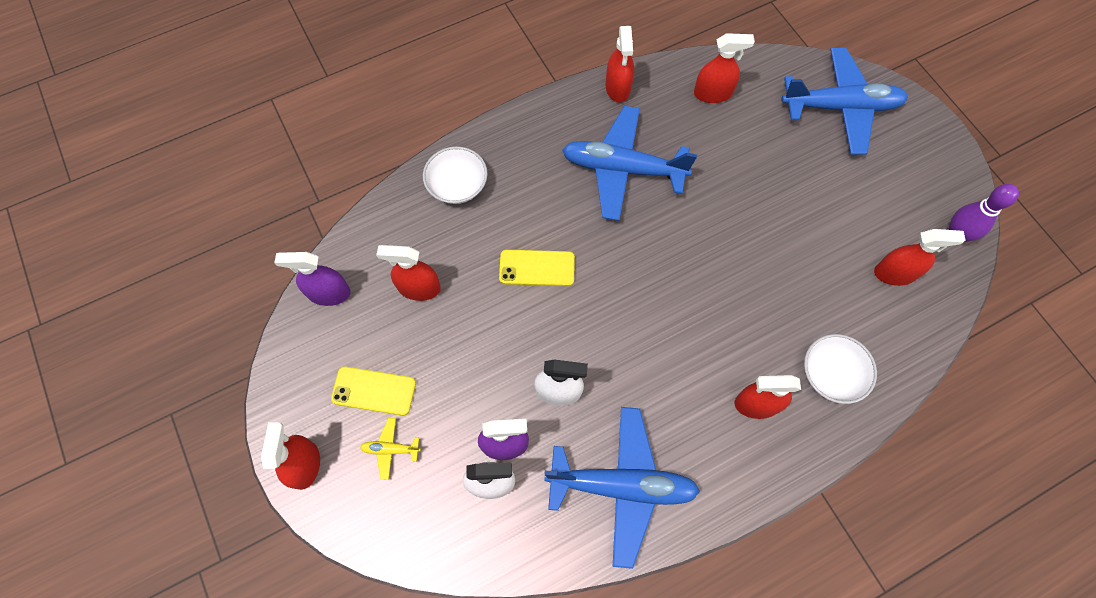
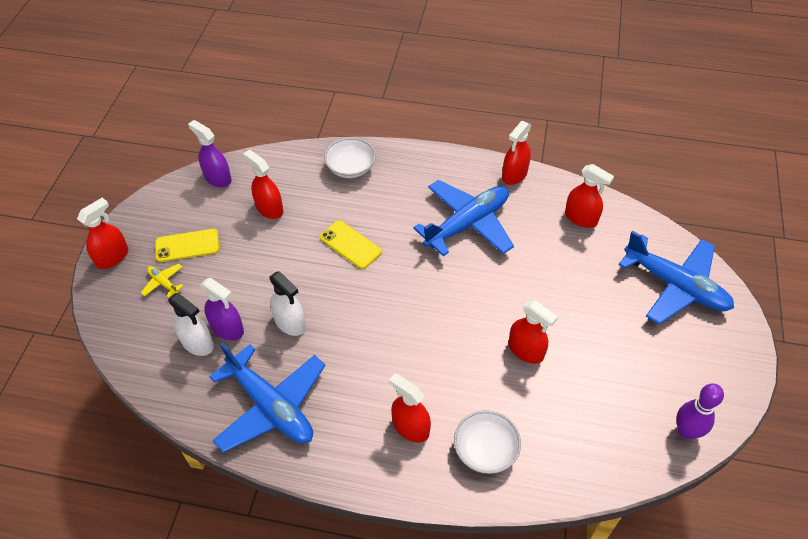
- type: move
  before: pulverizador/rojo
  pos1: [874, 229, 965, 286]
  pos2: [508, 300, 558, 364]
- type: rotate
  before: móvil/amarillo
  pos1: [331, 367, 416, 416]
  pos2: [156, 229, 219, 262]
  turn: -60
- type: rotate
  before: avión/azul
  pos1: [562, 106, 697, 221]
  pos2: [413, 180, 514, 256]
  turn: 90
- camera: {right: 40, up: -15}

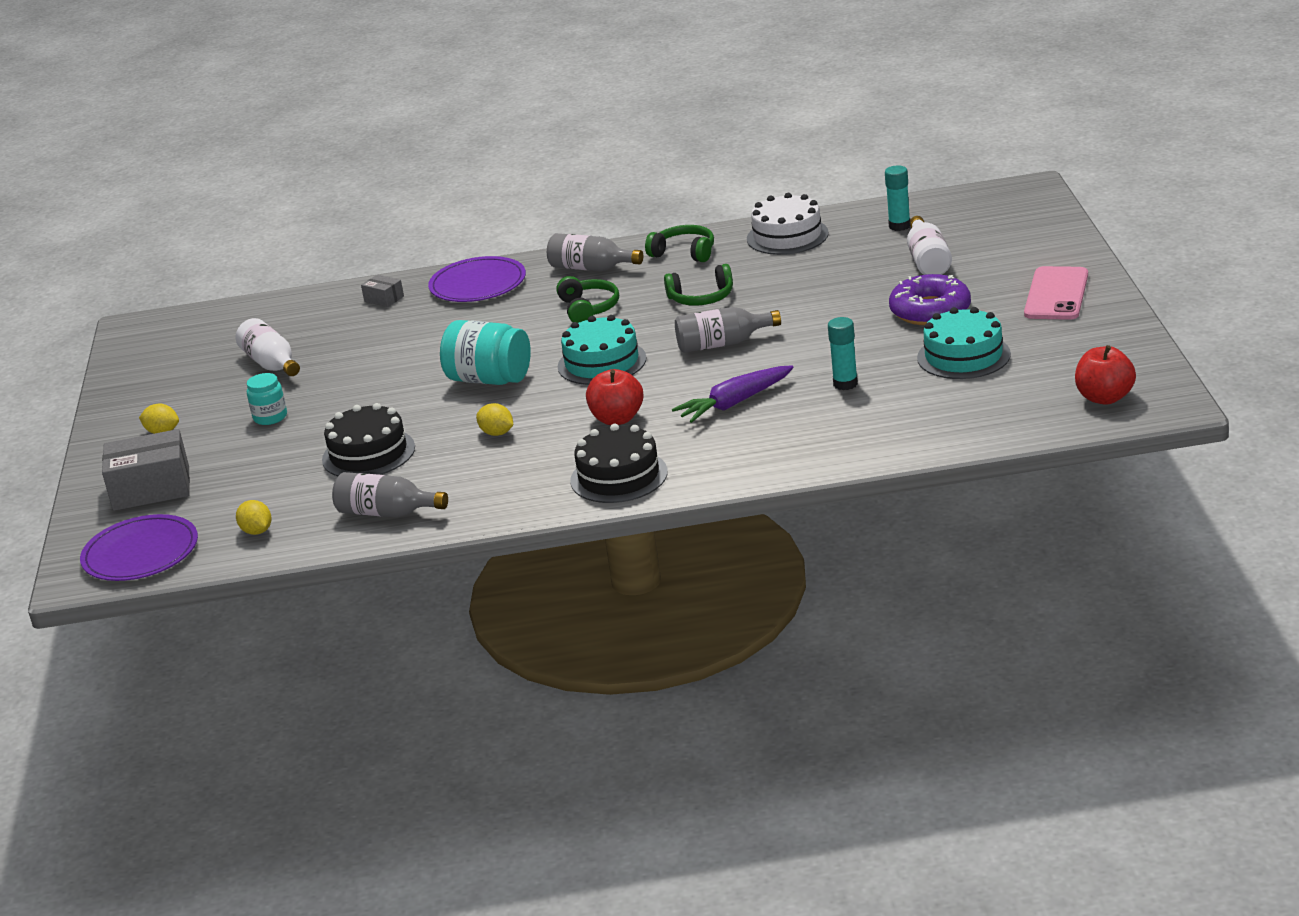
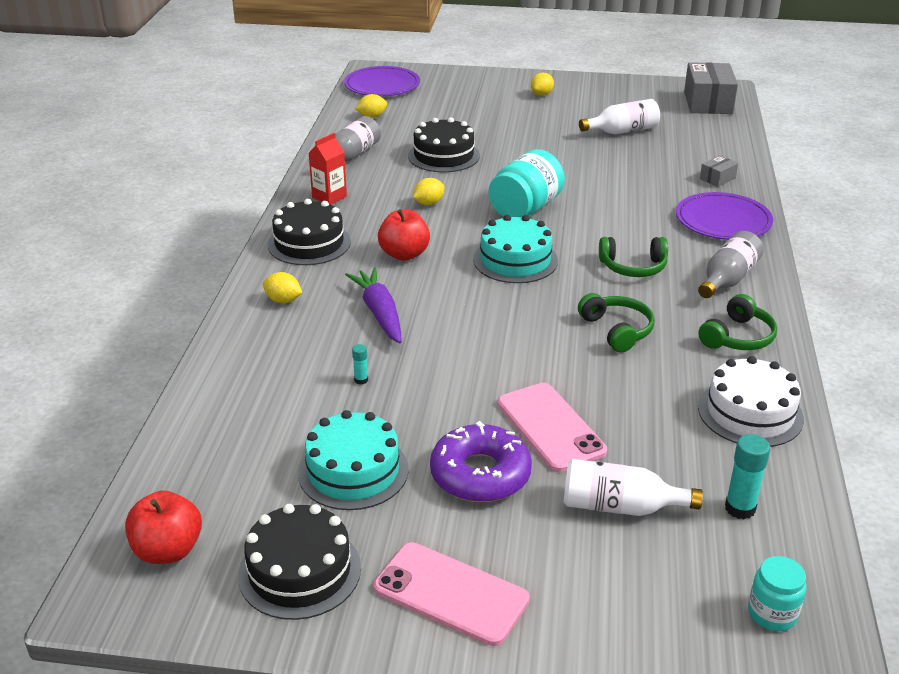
- type: delete
  before: botella/gris
  pos1: [675, 307, 781, 353]
- type: insert
  after: tarta/negro
  pos2: [238, 504, 361, 620]
- type: insert
  after: limón/amarillo
  pos2: [263, 272, 302, 303]
- type: insert
  after: cartón de leche/rojo
  pos2: [309, 133, 347, 205]
- type: insert
  after: móvil/rosa
  pos2: [497, 383, 607, 472]
- type: move
  before: caja/gris
  pos1: [102, 429, 190, 511]
  pos2: [684, 62, 738, 114]
- type: move
  before: tarro/turquesa
  pos1: [247, 373, 287, 425]
  pos2: [748, 556, 806, 631]
- type: rotate
  before: auriculares/verde
  pos1: [664, 264, 733, 306]
  pos2: [578, 293, 655, 353]
  turn: 150
- type: resize
  before: barra de pegamento/turquesa
  pos1: [828, 317, 858, 390]
  pos2: [352, 344, 368, 384]
  scale: 0.54
- camera: {right: 100, up: 5}

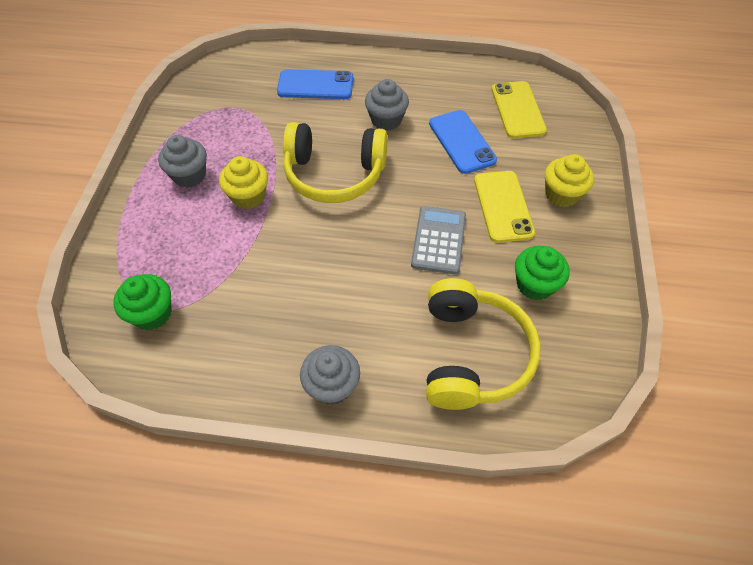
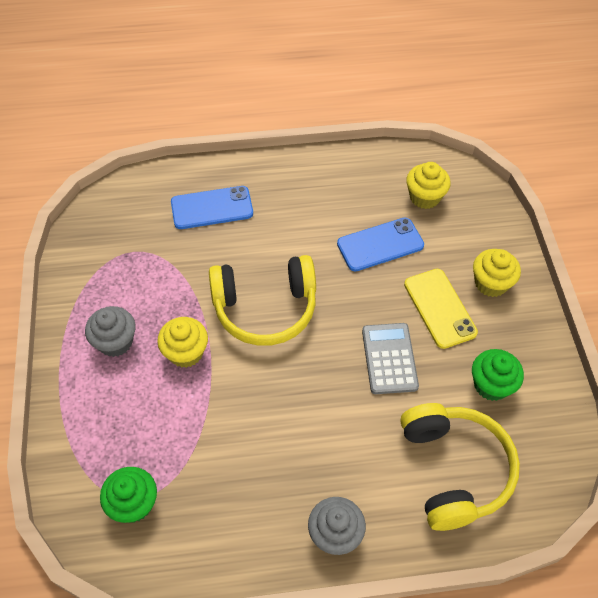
- type: delete
  before: magdalena/gris
  pos1: [365, 79, 409, 131]
- type: replace
  before: móvil/amarillo
  after: magdalena/amarillo
  pos1: [492, 81, 547, 139]
  pos2: [406, 162, 451, 209]
- type: rotate
  before: móvil/azul
  pos1: [429, 110, 497, 174]
  pos2: [337, 218, 424, 272]
  turn: -75
- camera: {right: -15, up: 0}

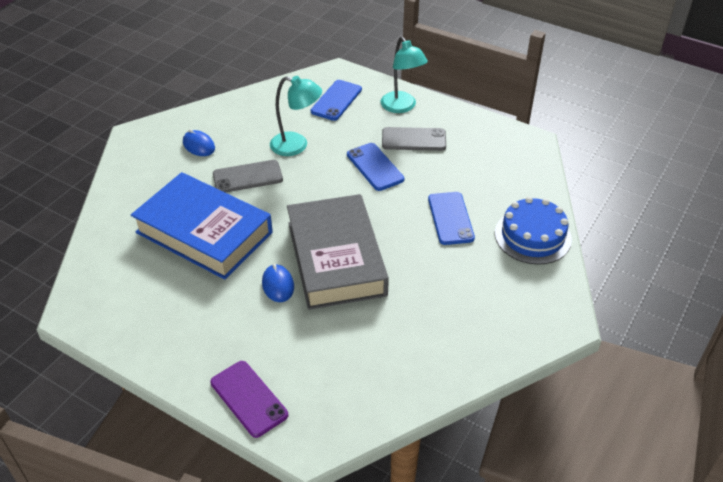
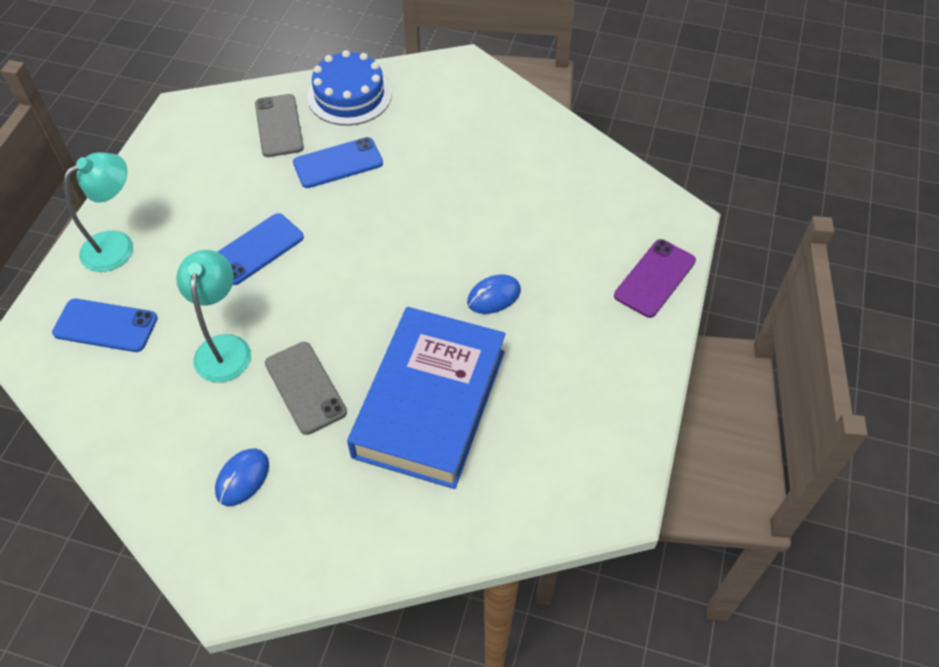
- type: delete
  before: libro/gris
  pos1: [287, 194, 389, 310]
- type: move
  before: móvil/gris
  pos1: [382, 127, 446, 151]
  pos2: [255, 94, 304, 157]
- camera: {right: -105, up: 10}

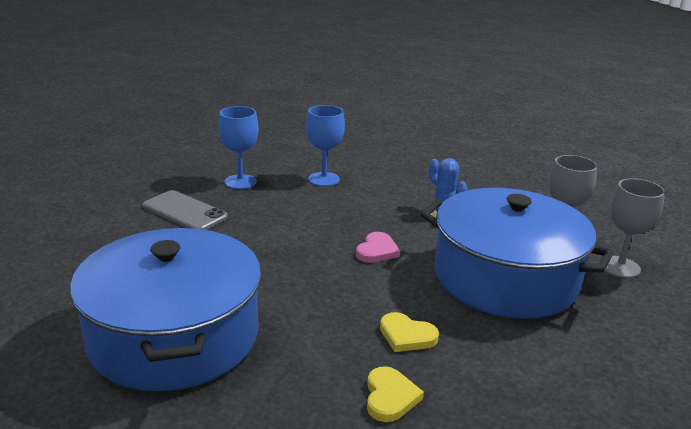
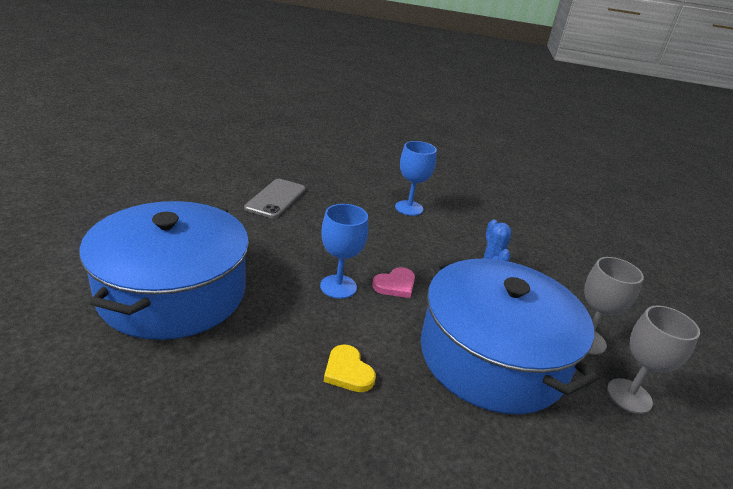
- type: delete
  before: corazón/amarillo
  pos1: [367, 366, 424, 422]
- type: move
  before: copa/azul
  pos1: [218, 106, 258, 189]
  pos2: [320, 204, 368, 299]
- type: rotate
  before: móvil/gris
  pos1: [143, 190, 228, 230]
  pos2: [244, 179, 306, 218]
  turn: 45
- camera: {right: 25, up: 5}

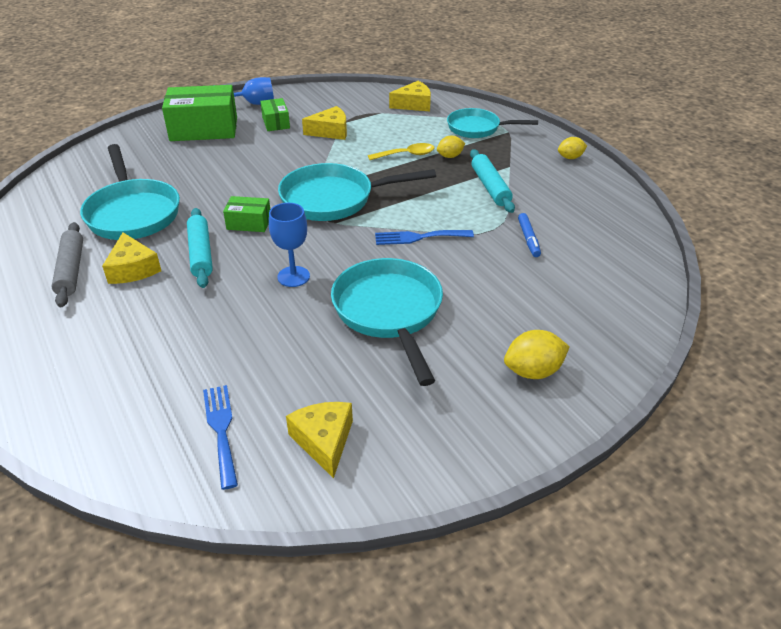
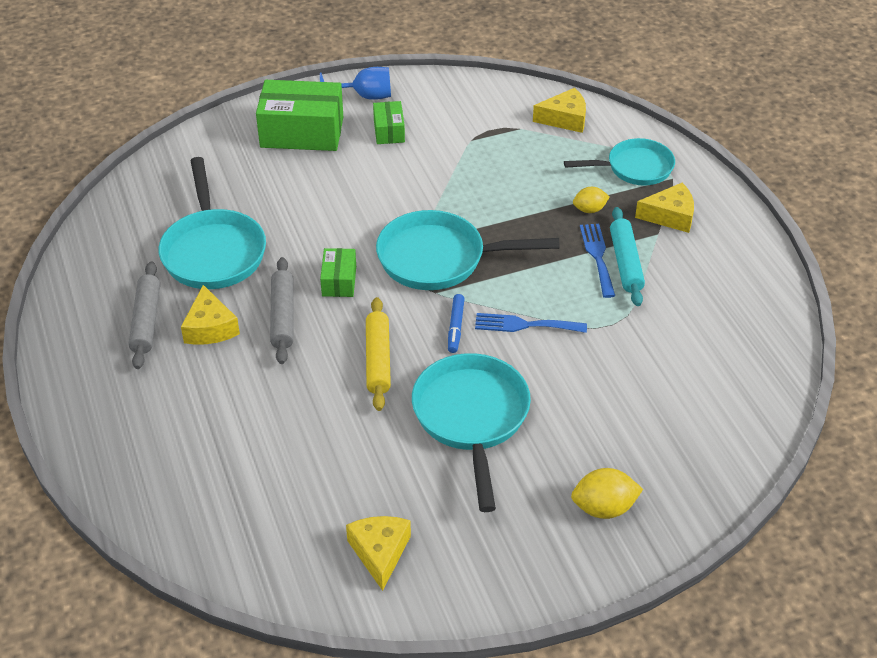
- type: delete
  before: cuchara/amarillo
  pos1: [368, 143, 434, 160]
- type: delete
  before: limón/amarillo
  pos1: [558, 137, 587, 159]
- type: move
  before: tenedor/azul
  pos1: [203, 385, 238, 490]
  pos2: [580, 224, 615, 298]
- type: move
  before: queso/amarillo
  pos1: [302, 106, 347, 140]
  pos2: [635, 183, 694, 233]
- type: move
  before: rotulador/azul
  pos1: [518, 213, 541, 257]
  pos2: [448, 294, 464, 353]
- type: replace
  before: copa/azul
  after: rodillo/amarillo
  pos1: [269, 203, 310, 287]
  pos2: [366, 297, 391, 411]
- type: recolor
  before: rodillo/turquesa
  after: rodillo/gris
  pos1: [187, 208, 213, 288]
  pos2: [270, 257, 294, 364]
- type: rotate
  before: caja/verde
  pos1: [223, 196, 270, 232]
  pos2: [320, 248, 356, 297]
  turn: 75
- type: rotate
  before: sartén/turquesa
  pos1: [447, 108, 538, 138]
  pos2: [564, 138, 675, 186]
  turn: 150
- camera: {right: 10, up: 5}

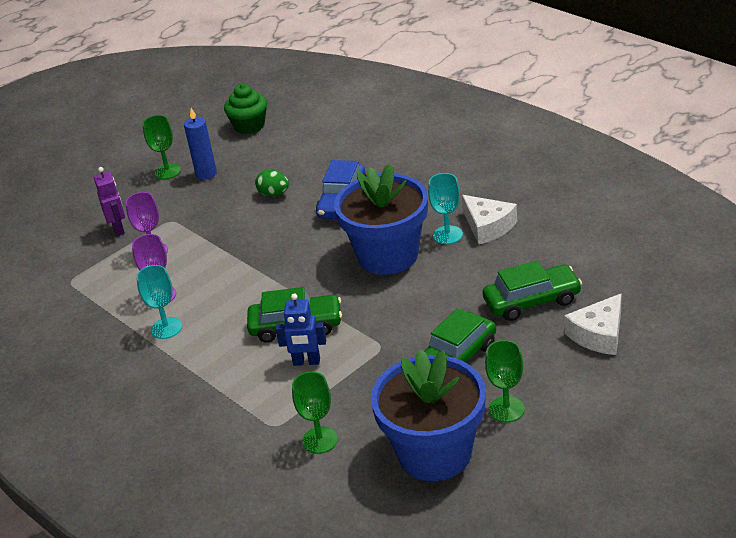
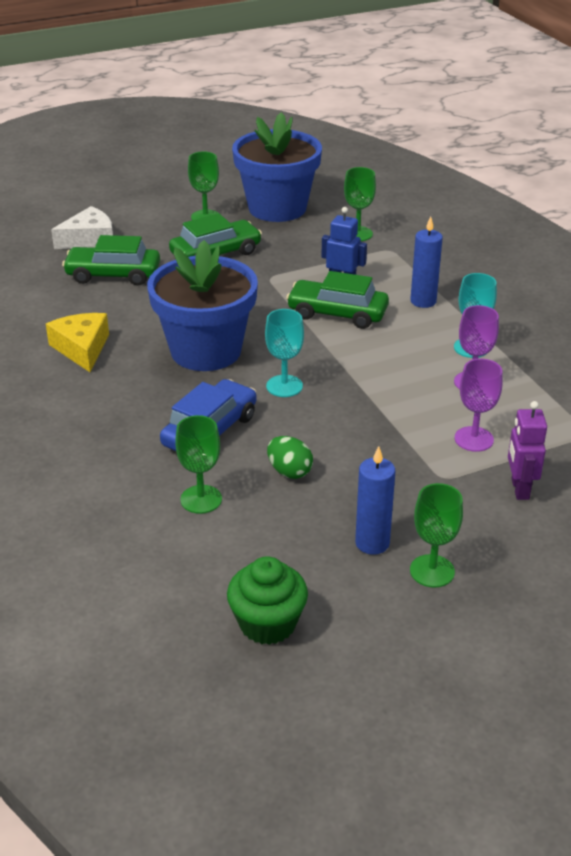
- type: insert
  after: copa/verde
  pos2: [175, 415, 222, 514]
- type: insert
  after: vela/azul
  pos2: [410, 217, 443, 308]
- type: move
  before: copa/turquesa
  pos1: [428, 173, 463, 244]
  pos2: [265, 309, 304, 397]
- type: recolor
  before: queso/blanco
  after: queso/amarillo
  pos1: [462, 195, 517, 245]
  pos2: [46, 313, 109, 372]
- camera: {right: -165, up: 0}

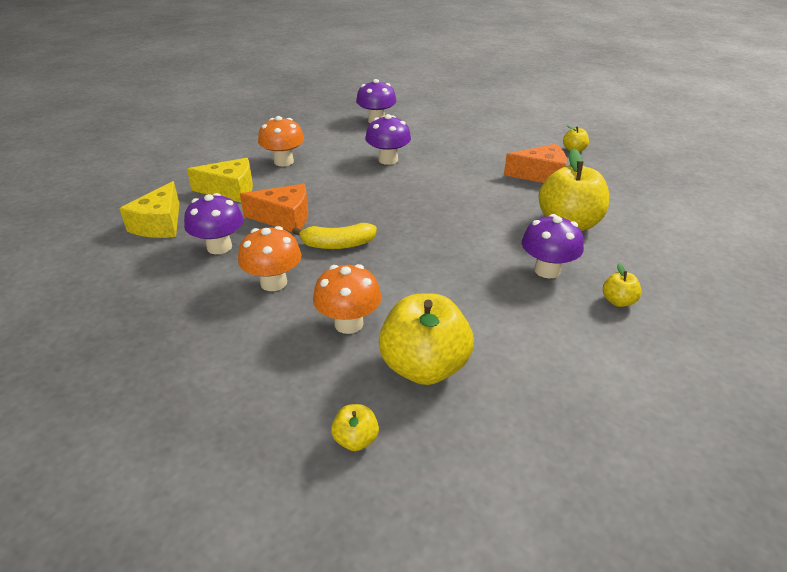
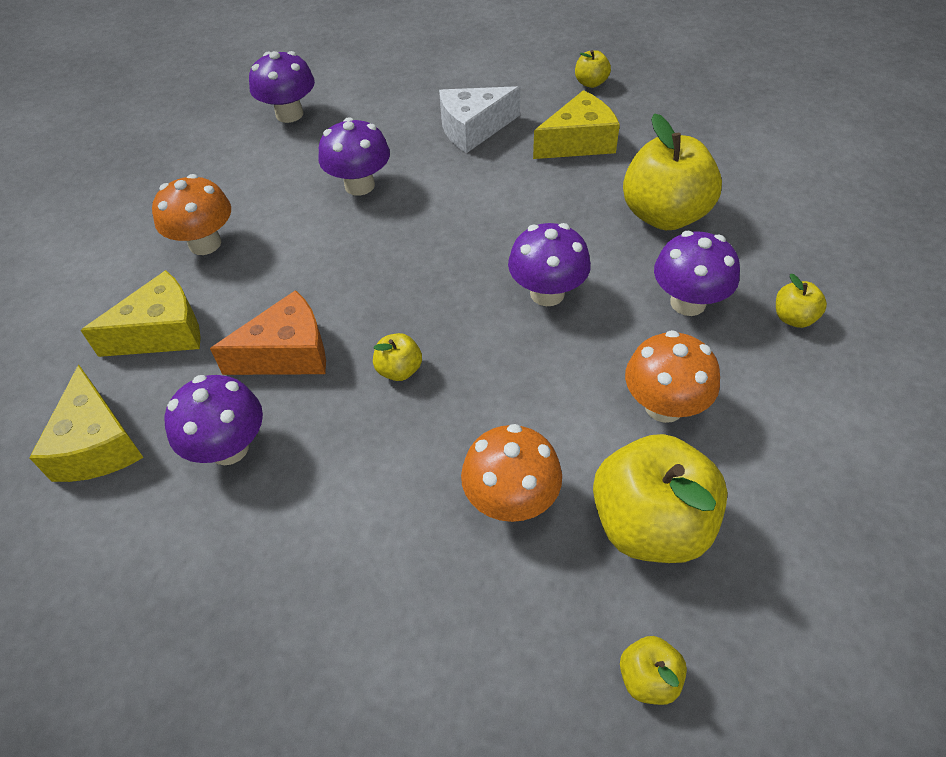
- type: insert
  after: queso/blanco
  pos2: [439, 86, 520, 153]
- type: insert
  after: seta/morado
  pos2: [508, 223, 591, 306]
- type: move
  before: seta/naranja
  pos1: [238, 226, 301, 291]
  pos2: [625, 330, 720, 423]
- type: replace
  before: plátano/amarillo
  after: manzana/amarillo
  pos1: [292, 223, 377, 249]
  pos2: [373, 333, 422, 381]
- type: recolor
  before: queso/naranja
  after: queso/amarillo
  pos1: [504, 144, 567, 183]
  pos2: [533, 90, 620, 159]
- camera: {right: -25, up: 15}

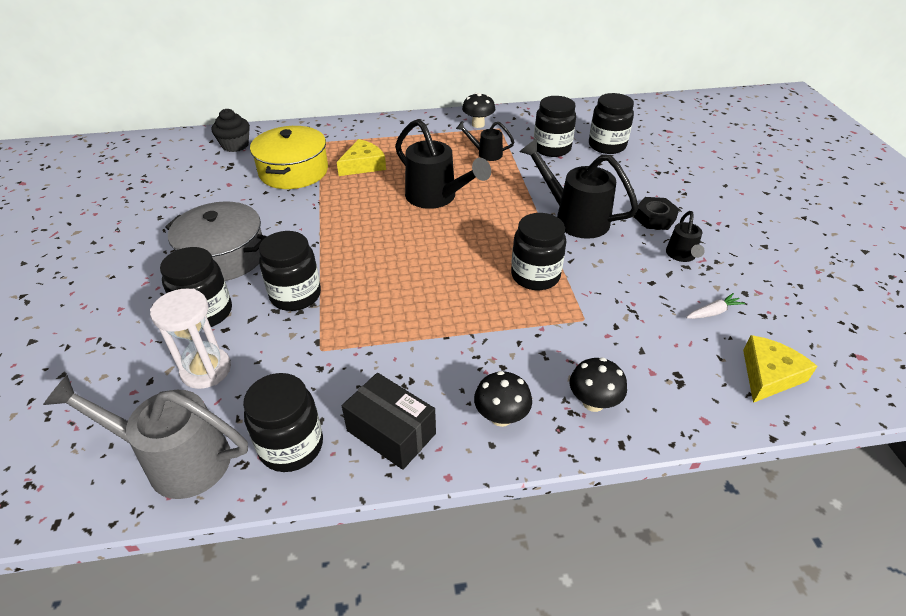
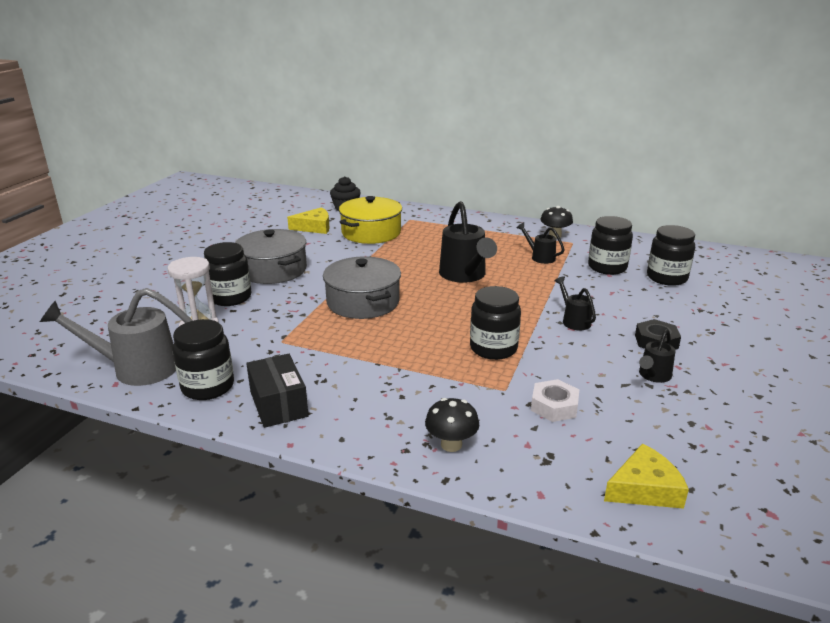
- type: delete
  before: tarro/negro
  pos1: [259, 231, 321, 311]
- type: delete
  before: seta/negro
  pos1: [474, 371, 532, 427]
- type: delete
  before: zanahoria/blanco
  pos1: [686, 293, 745, 319]
- type: insert
  after: olla/gris
  pos2: [323, 257, 401, 319]
- type: insert
  after: tuerca/blanco
  pos2: [531, 379, 579, 422]
- type: move
  before: queso/amarillo
  pos1: [337, 139, 386, 176]
  pos2: [287, 207, 329, 234]
- type: rotate
  before: regadera/gris
  pos1: [43, 375, 248, 499]
  pos2: [40, 288, 192, 386]
  turn: -45
- type: resize
  before: regadera/negro
  pos1: [519, 138, 639, 239]
  pos2: [554, 276, 596, 330]
  scale: 0.52
- camera: {right: 30, up: -15}

